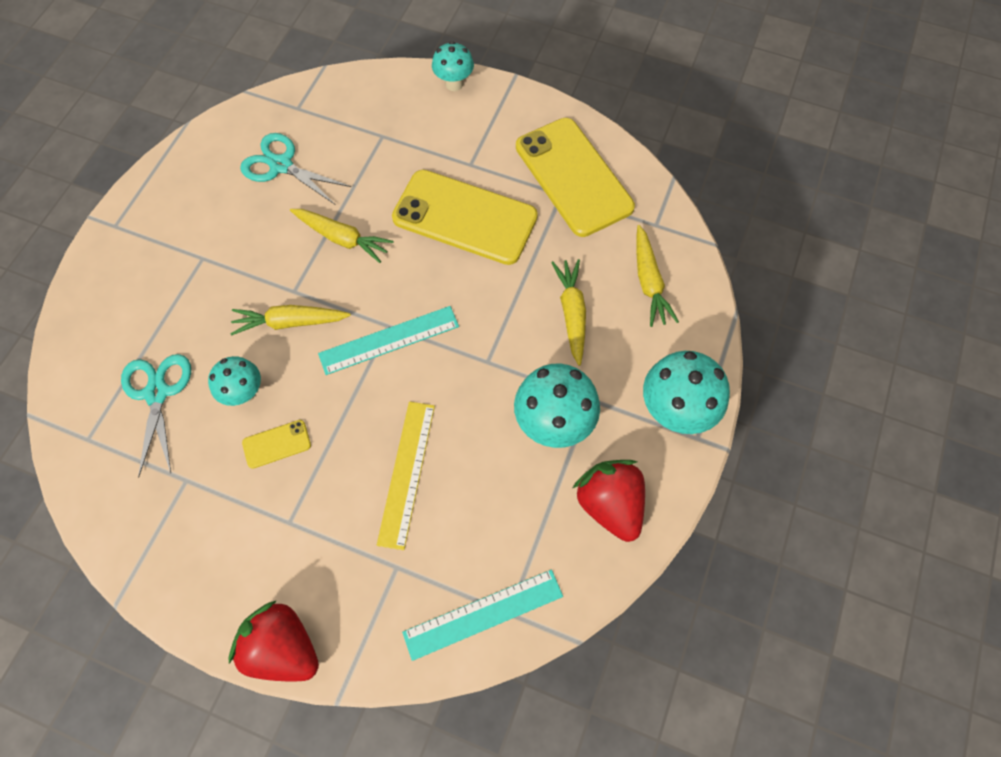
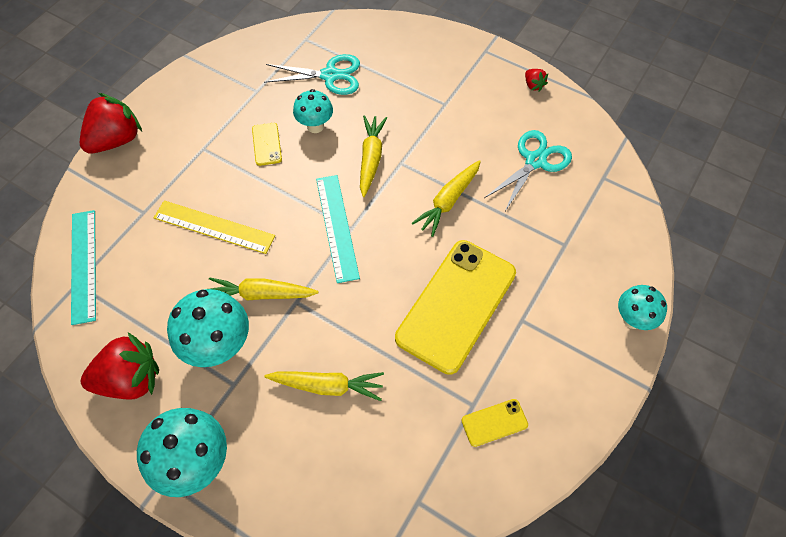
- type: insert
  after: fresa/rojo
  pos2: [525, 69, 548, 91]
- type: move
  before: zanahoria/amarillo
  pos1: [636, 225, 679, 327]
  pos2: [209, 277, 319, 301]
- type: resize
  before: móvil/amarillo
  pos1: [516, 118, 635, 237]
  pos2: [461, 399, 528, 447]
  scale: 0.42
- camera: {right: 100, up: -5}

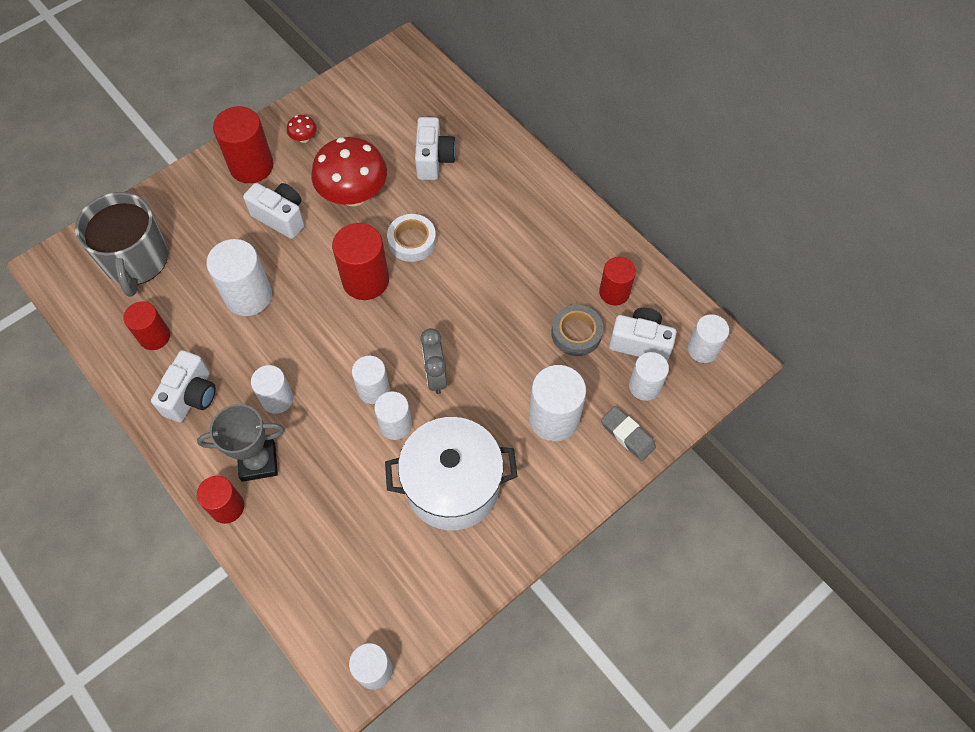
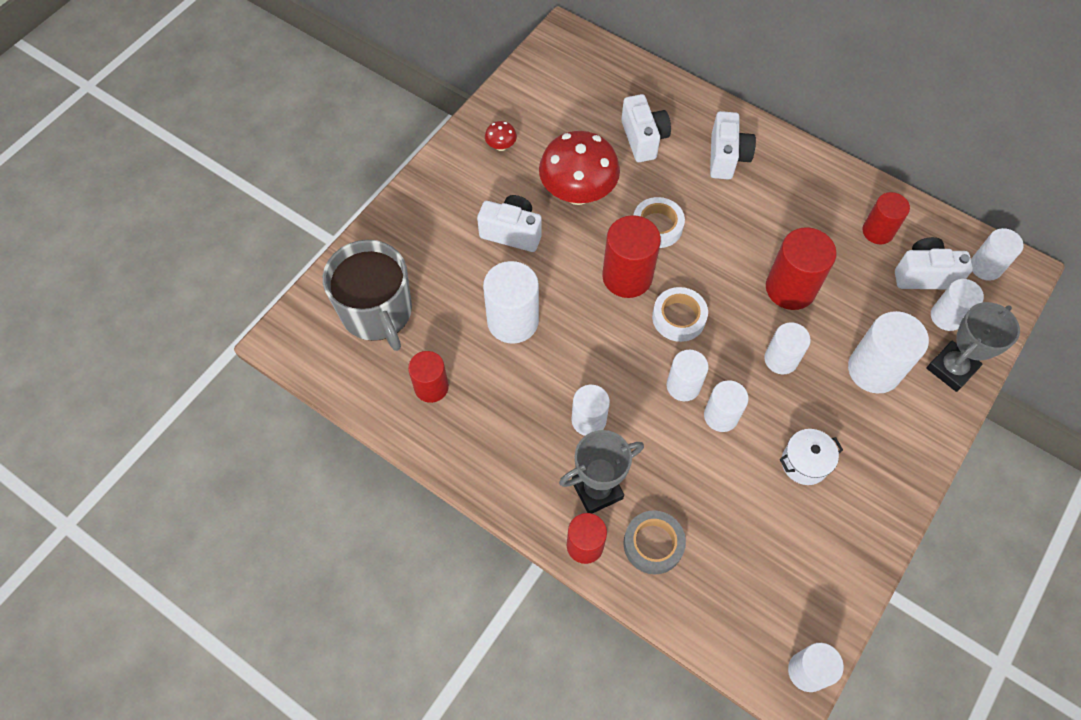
- type: delete
  before: despertador/gris
  pos1: [420, 328, 447, 394]
- type: insert
  after: cinta adhesiva/blanco
  pos2: [652, 287, 708, 342]
- type: insert
  after: cilindro/blanco
  pos2: [764, 322, 811, 374]
- type: move
  before: cámara/blanco
  pos1: [151, 350, 216, 422]
  pos2: [710, 111, 756, 180]
- type: move
  before: cilindro/rojo
  pos1: [213, 106, 274, 183]
  pos2: [766, 227, 837, 310]
- type: move
  before: cinta adhesiva/gris
  pos1: [551, 305, 603, 356]
  pos2: [624, 510, 686, 574]
- type: replace
  before: goma de borrar/gris
  after: trofeo/gris
  pos1: [601, 406, 656, 461]
  pos2: [927, 302, 1020, 392]
- type: resize
  before: olla/blanco
  pos1: [385, 417, 518, 530]
  pos2: [780, 429, 843, 485]
  scale: 0.48
- camera: {right: -15, up: 0}

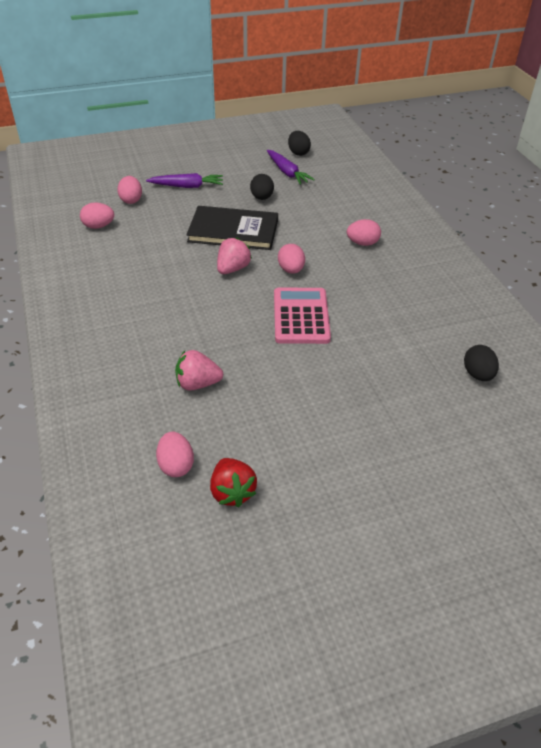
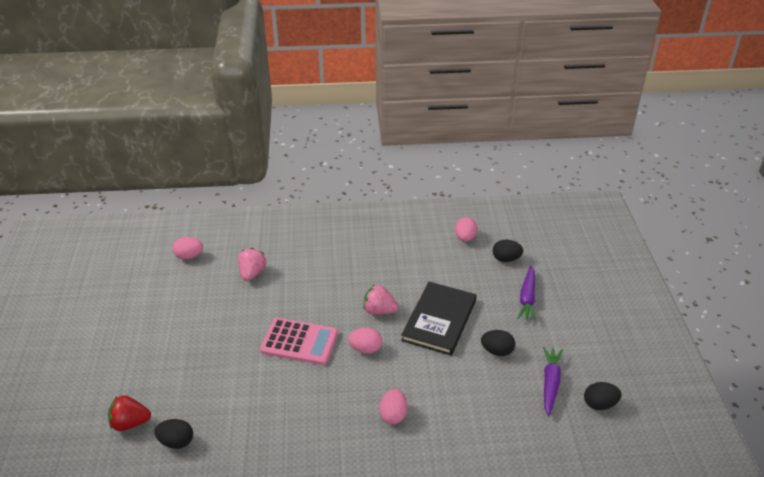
- type: move
  before: fresa/rojo
  pos1: [210, 458, 257, 507]
  pos2: [108, 395, 151, 431]
- type: recolor
  before: huevo/rosa
  after: huevo/negro
  pos1: [117, 176, 142, 204]
  pos2: [493, 240, 523, 262]
- type: rotate
  before: fresa/rosa
  pos1: [217, 237, 252, 274]
  pos2: [364, 284, 399, 315]
  turn: 150
- type: rotate
  before: zanahoria/morado
  pos1: [267, 150, 315, 185]
  pos2: [543, 346, 563, 416]
  turn: 120
- camera: {right: 105, up: -5}

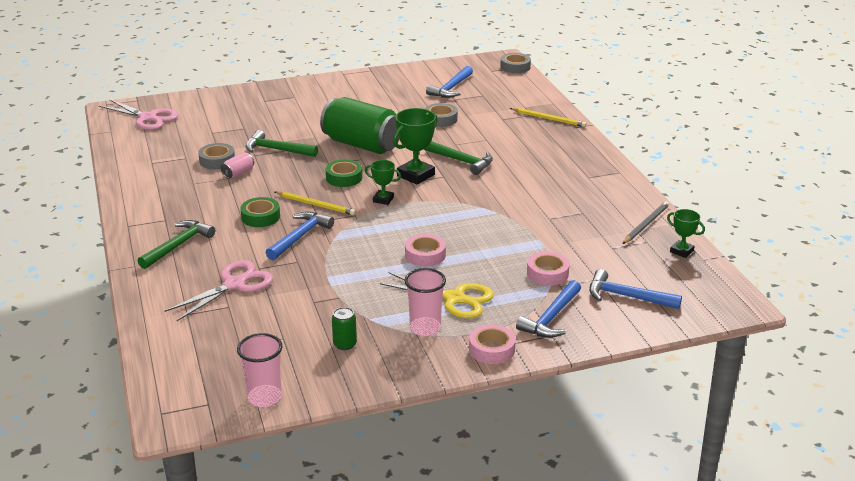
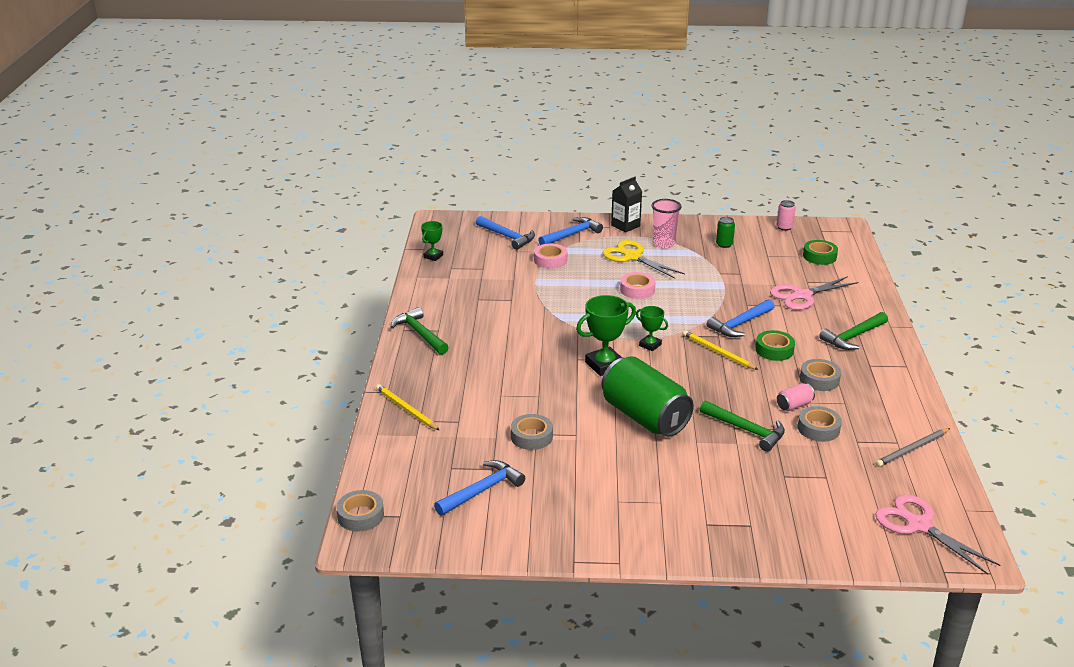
- type: insert
  after: cinta adhesiva/gris
  pos2: [800, 359, 841, 391]
- type: move
  before: cinta adhesiva/verde
  pos1: [326, 160, 362, 187]
  pos2: [803, 240, 838, 265]
- type: move
  before: martillo/verde
  pos1: [424, 141, 493, 175]
  pos2: [391, 307, 449, 355]
- type: move
  before: lápiz/gris
  pos1: [623, 201, 669, 244]
  pos2: [876, 428, 950, 467]
- type: replace
  before: vaso/rosa
  after: lata/rosa
  pos1: [237, 333, 282, 407]
  pos2: [776, 200, 796, 231]
- type: replace
  before: cinta adhesiva/rosa
  after: cartón de leche/negro
  pos1: [469, 324, 516, 364]
  pos2: [611, 177, 642, 232]
- type: rotate
  before: trofeo/verde
  pos1: [667, 209, 705, 258]
  pos2: [421, 221, 443, 261]
  turn: 60
- camera: {right: -160, up: 0}

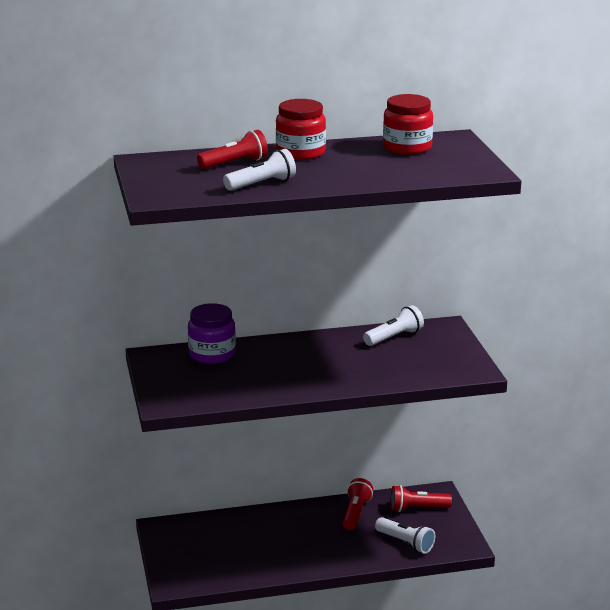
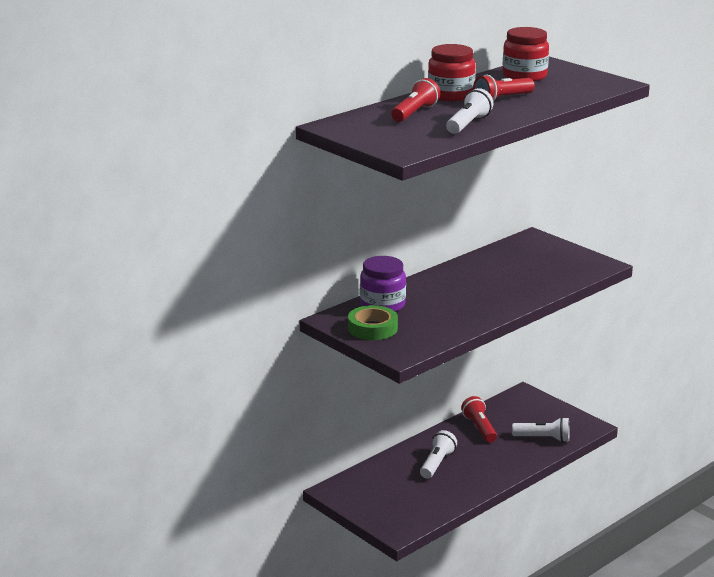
- type: insert
  after: cinta adhesiva/verde
  pos2: [348, 305, 398, 340]
- type: move
  before: lámpara de mano/blanco
  pos1: [363, 305, 424, 346]
  pos2: [420, 430, 457, 479]
- type: move
  before: lámpara de mano/rojo
  pos1: [391, 485, 452, 512]
  pos2: [473, 75, 535, 101]
- camera: {right: -30, up: 0}

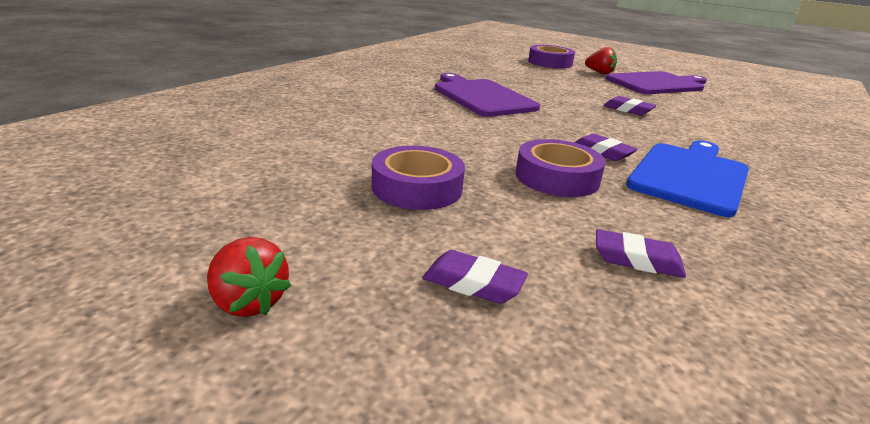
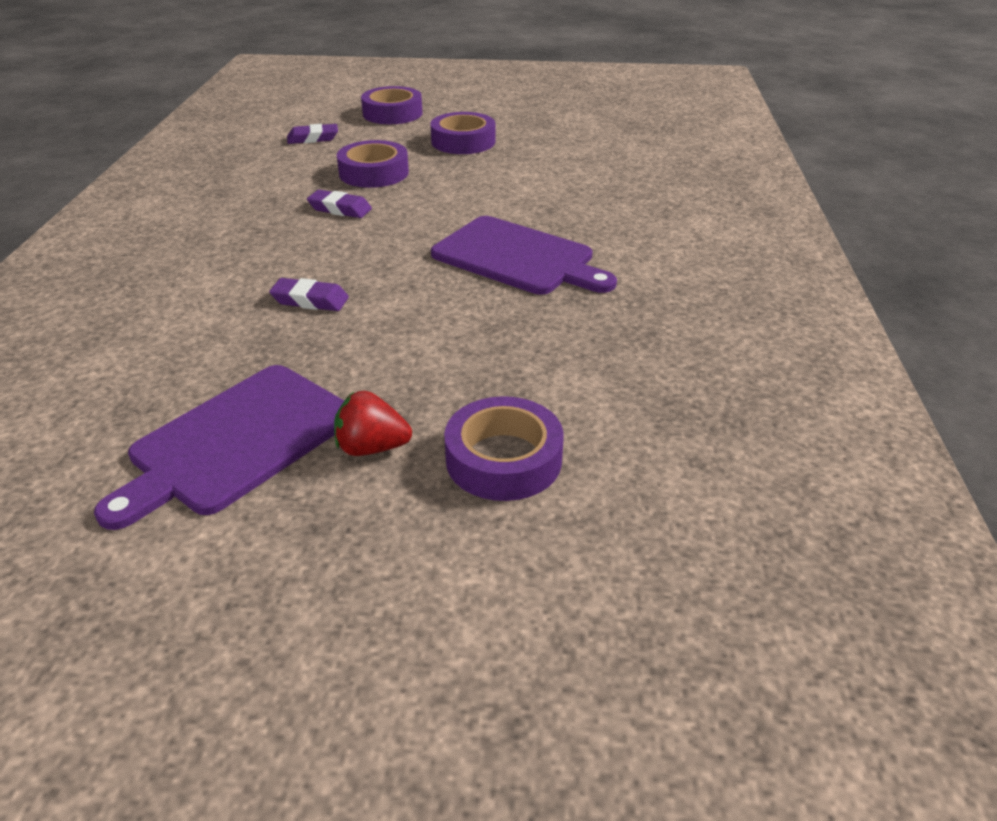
- type: delete
  before: fresa/rojo
  pos1: [207, 237, 291, 317]
- type: delete
  before: tabla de cortar/azul
  pos1: [626, 140, 749, 217]
- type: replace
  before: goma de borrar/morado
  after: cinta adhesiva/morado
  pos1: [422, 250, 528, 304]
  pos2: [361, 86, 422, 124]
- camera: {right: 155, up: 10}

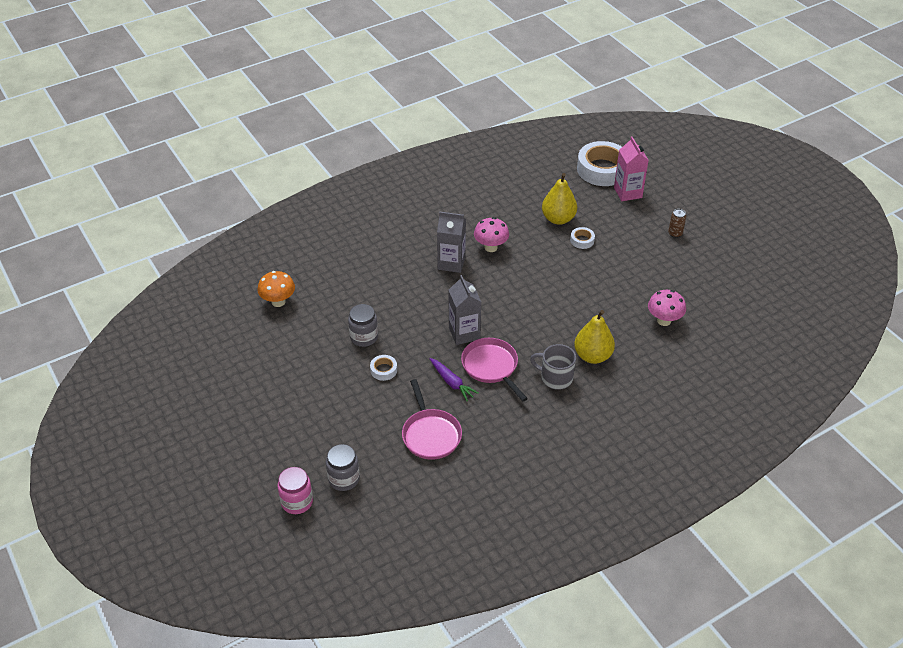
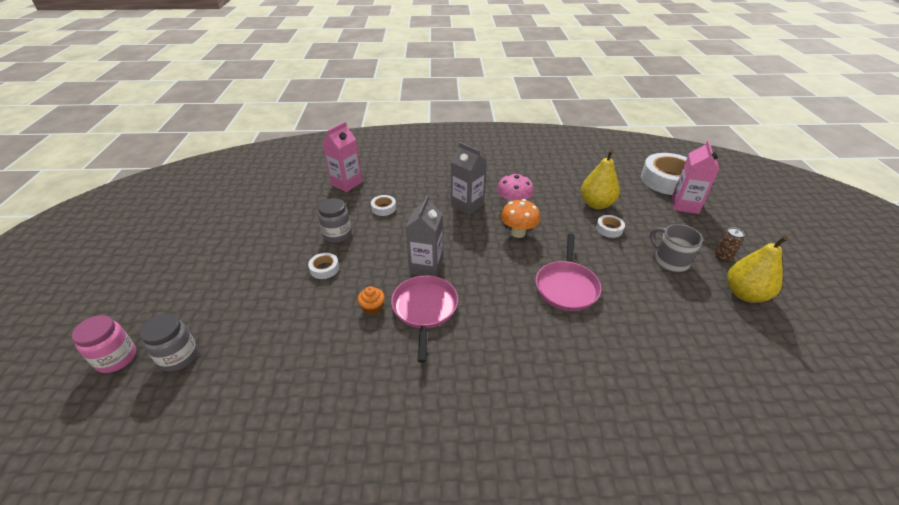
- type: delete
  before: seta/rosa
  pos1: [648, 290, 686, 326]
- type: insert
  after: cartón de leche/rosa
  pos2: [322, 122, 362, 192]
- type: insert
  after: cinta adhesiva/blanco
  pos2: [371, 195, 396, 216]
- type: move
  before: seta/naranja
  pos1: [258, 271, 295, 307]
  pos2: [501, 199, 540, 238]
- type: move
  before: sartén/rosa
  pos1: [402, 379, 462, 460]
  pos2: [536, 234, 602, 311]
- type: move
  before: taza/gris
  pos1: [530, 344, 576, 390]
  pos2: [650, 224, 703, 272]
- type: move
  before: pera/amarillo
  pos1: [574, 310, 615, 364]
  pos2: [727, 236, 789, 303]
- type: replace
  before: zanahoria/morado
  after: magdalena/naranja
  pos1: [430, 358, 479, 401]
  pos2: [358, 286, 385, 315]
- camera: {right: 30, up: -5}

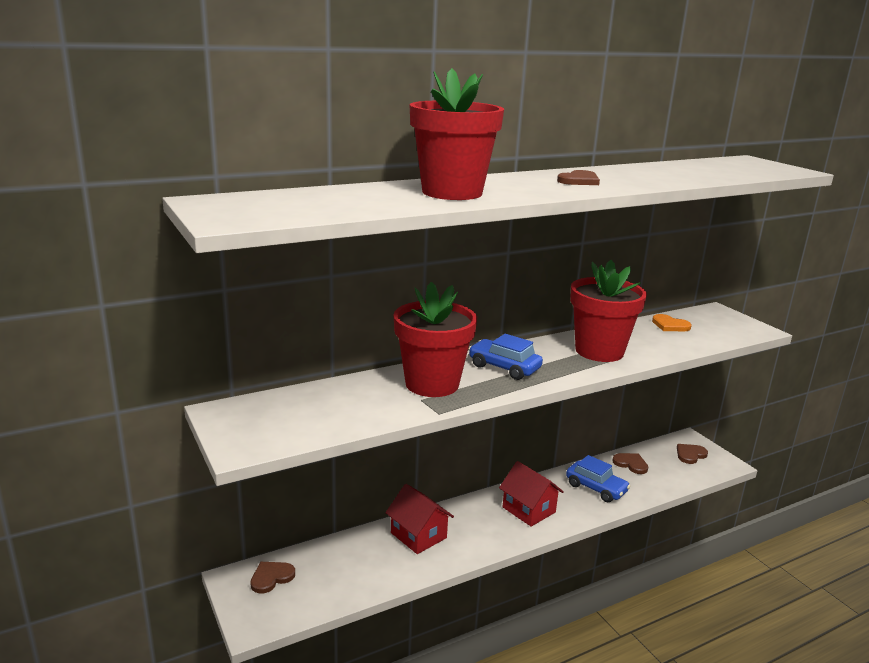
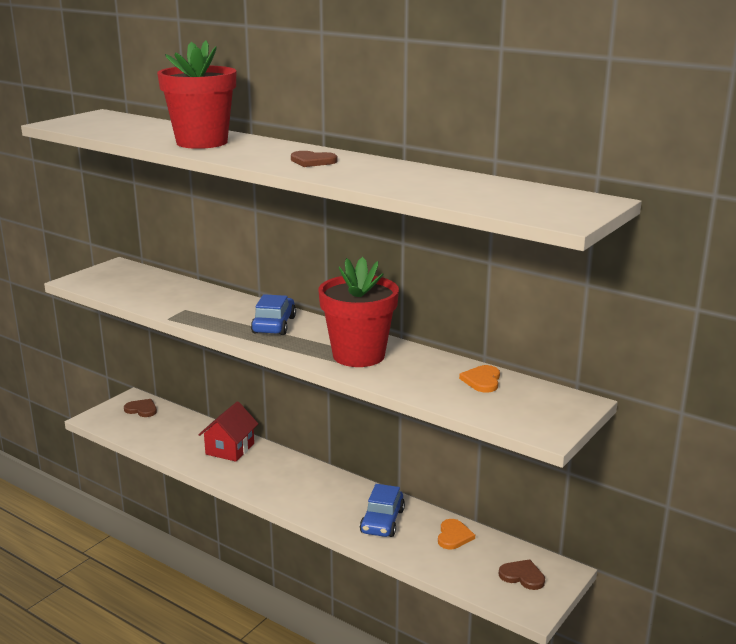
- type: delete
  before: maceta/rojo
  pos1: [394, 282, 477, 397]
- type: delete
  before: casa/rojo
  pos1: [499, 461, 564, 527]
- type: recolor
  before: corazón/marrón
  after: corazón/naranja
  pos1: [612, 453, 648, 474]
  pos2: [438, 519, 475, 549]
- camera: {right: 65, up: 0}

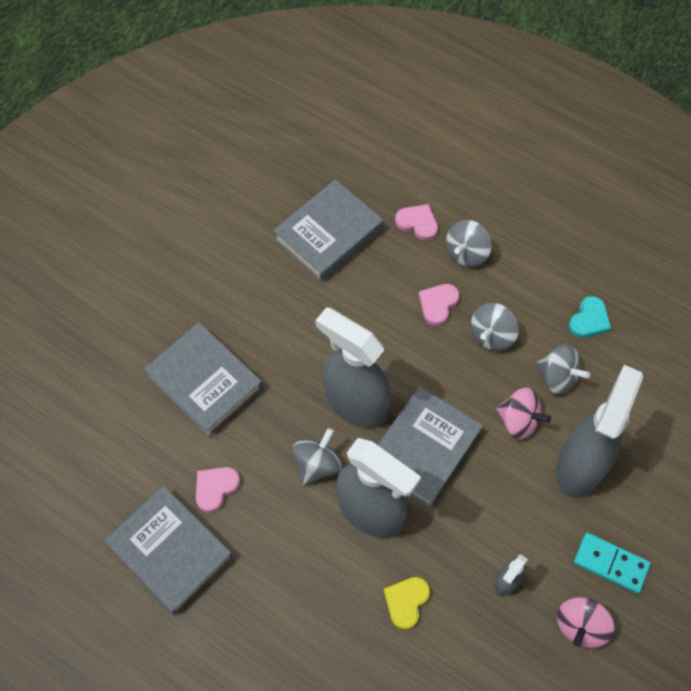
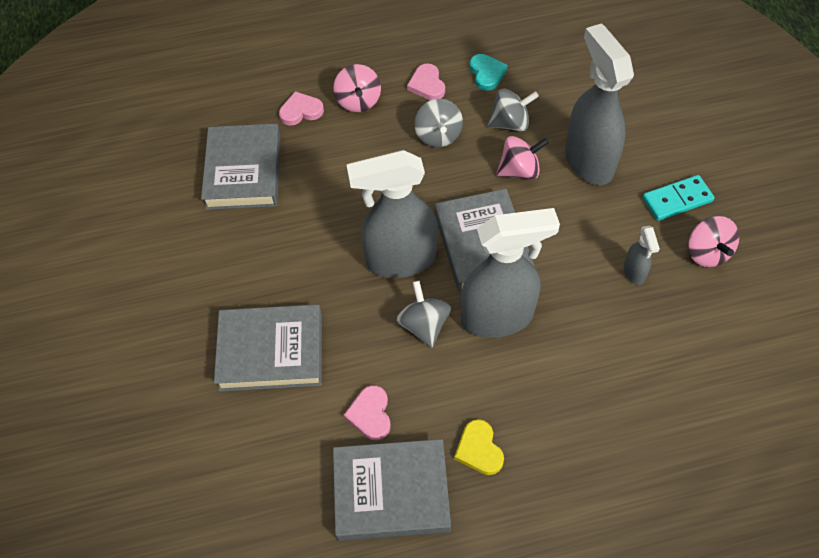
- type: move
  before: corazón/amarillo
  pos1: [384, 577, 430, 630]
  pos2: [454, 419, 504, 475]
- type: move
  before: corazón/rosa
  pos1: [419, 284, 459, 326]
  pos2: [407, 64, 445, 100]
- type: recolor
  before: peonza/gris
  after: peonza/rosa
  pos1: [446, 220, 492, 267]
  pos2: [333, 64, 381, 112]
- camera: {right: -45, up: -5}

